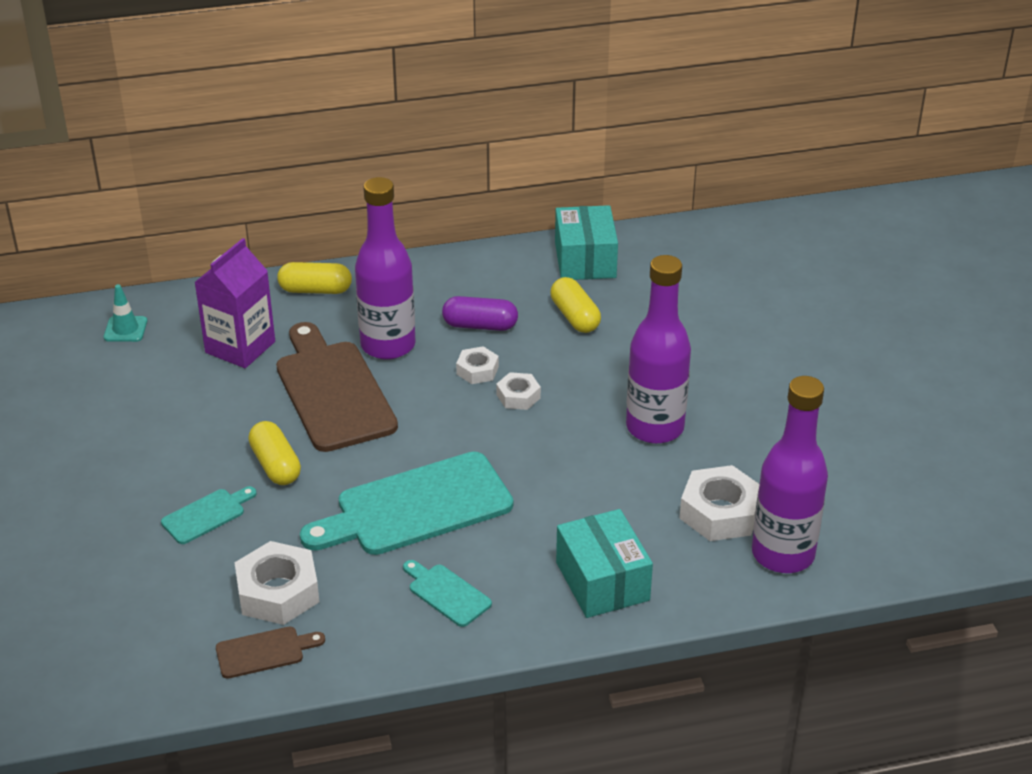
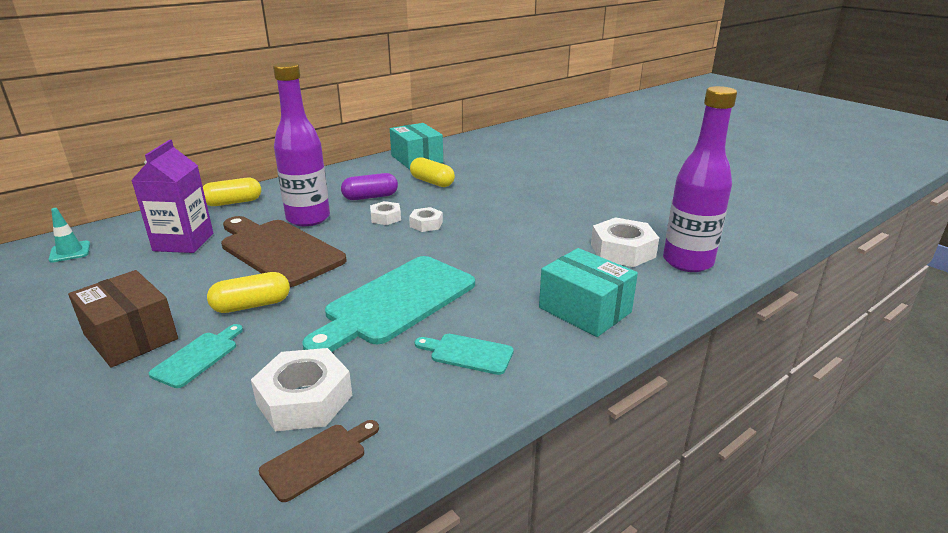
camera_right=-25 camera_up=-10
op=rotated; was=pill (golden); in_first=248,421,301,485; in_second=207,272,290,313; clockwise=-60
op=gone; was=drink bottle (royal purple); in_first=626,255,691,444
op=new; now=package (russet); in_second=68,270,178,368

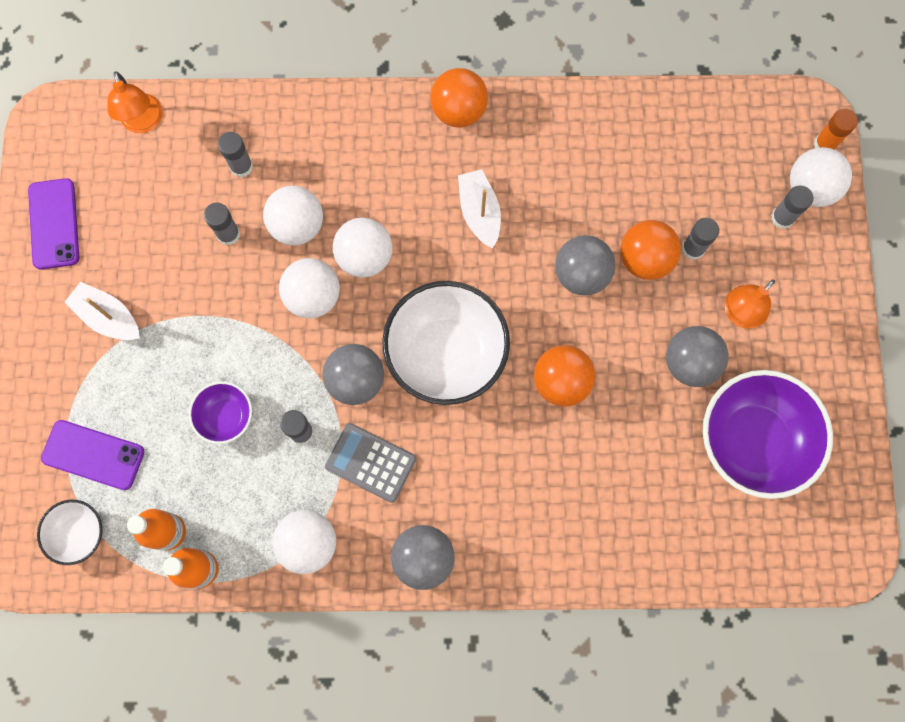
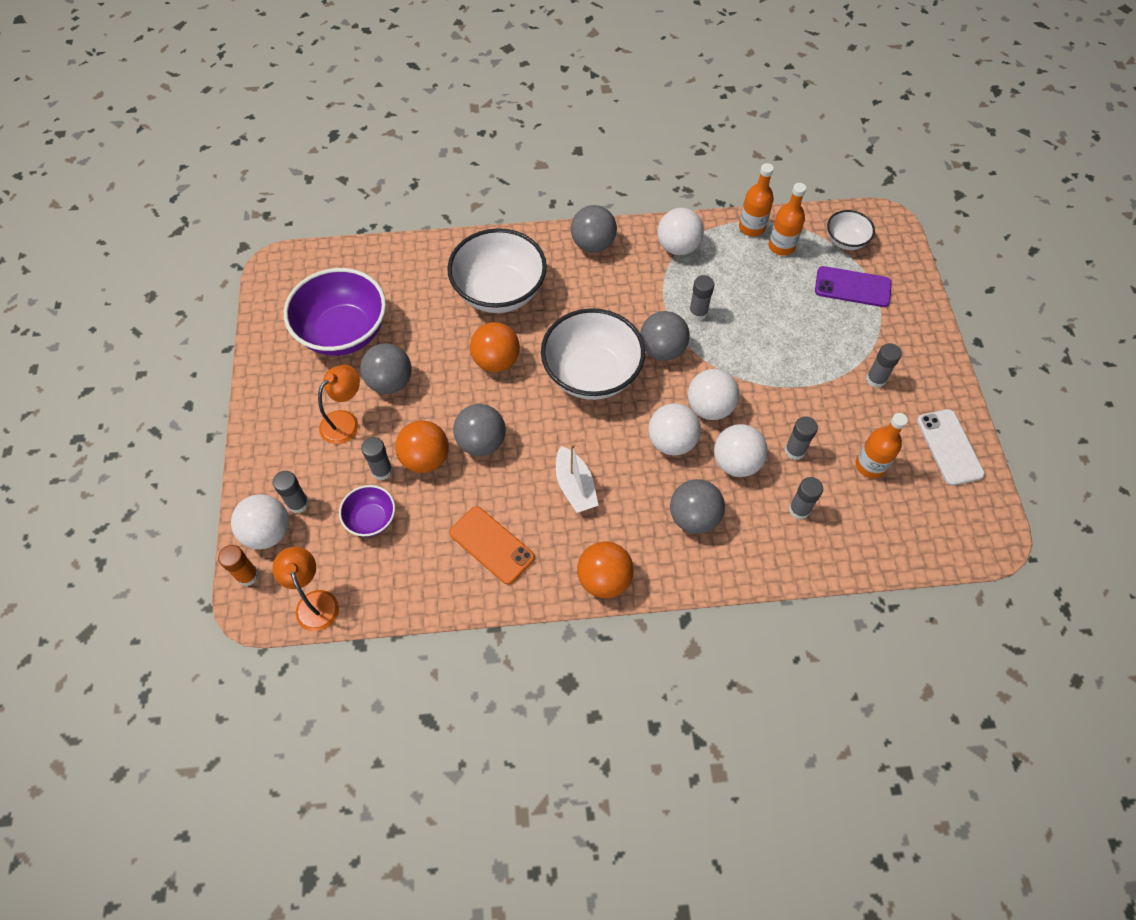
camera_right=175 camera_up=-15
op=repainted; was=mobile phone (royal purple); now=mobile phone (snow-white); in_first=28,178,79,270; in_second=917,409,985,486
op=swapped; was=boat (snow-white); now=glue (ash-grey); in_first=65,282,140,340; in_second=866,343,902,388
op=shifted; was=desk lamp (orange); in_first=107,72,163,133; in_second=272,547,339,631
op=shifted; was=deep dish (royal purple); in_first=189,381,252,444; in_second=339,485,395,537
op=gone; was=adding machine (ash-grey); in_first=325,423,416,503
op=new; now=deep dish (snow-white); in_second=447,228,547,313
op=new; now=mobile phone (orange); in_second=449,506,535,585
op=new; now=ball (ash-grey); in_second=670,479,725,534
op=new; now=drink bottle (orange); in_second=855,413,908,478

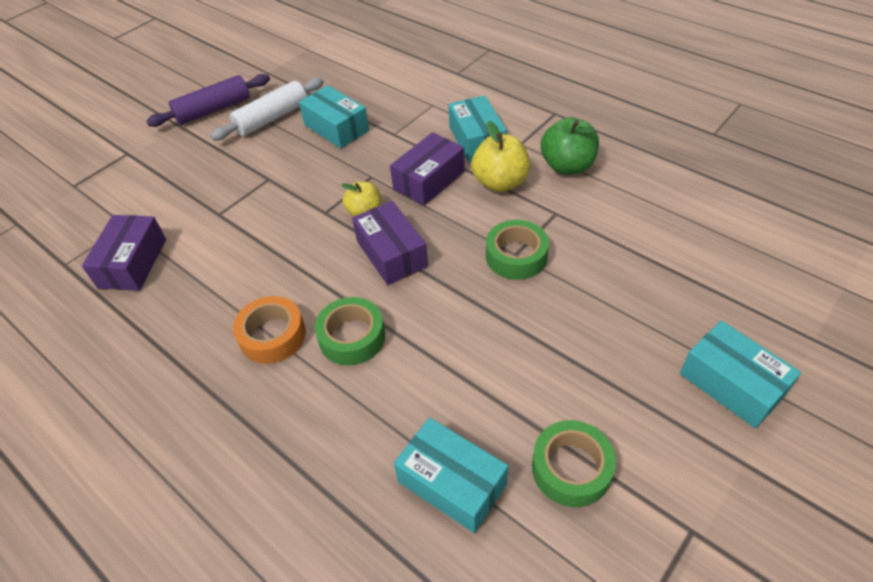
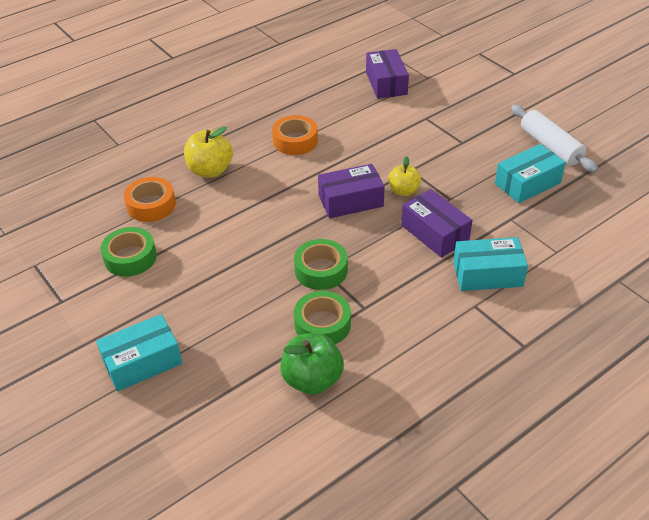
camera_right=100 camera_up=-5
op=rotated; was=package (royal purple); in_first=82,215,166,291; in_second=366,49,409,99; clockwise=60
op=gone; was=rolling pin (royal purple); in_first=146,74,270,127
op=shifted; was=tape (emerald); in_first=315,297,385,365; in_second=294,291,351,344
op=swapped; was=package (turquoise); now=tape (orange); in_first=394,417,508,533; in_second=124,177,176,222
op=shifted; was=apple (golden); in_first=471,121,530,192; in_second=184,127,233,178
op=shifted; was=apple (emerald); in_first=541,117,599,175; in_second=280,333,344,395

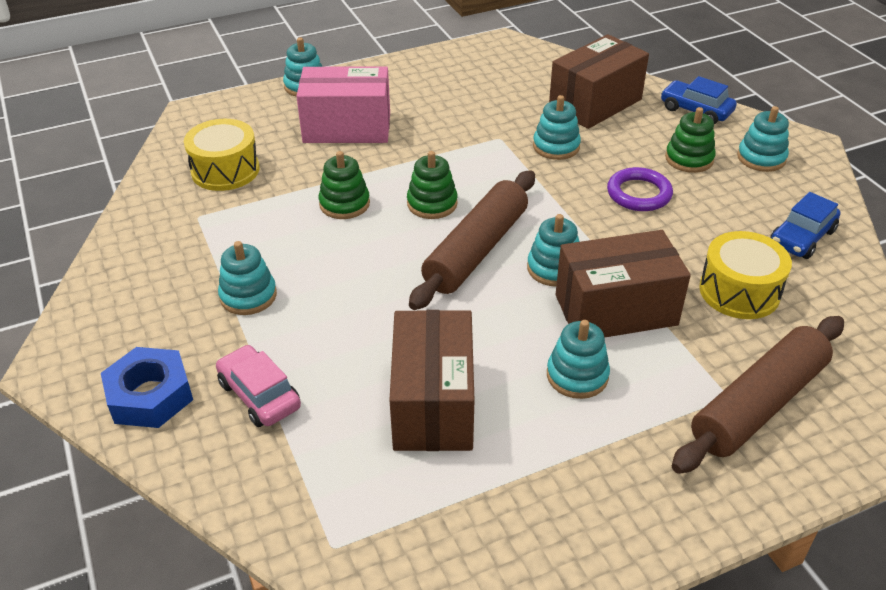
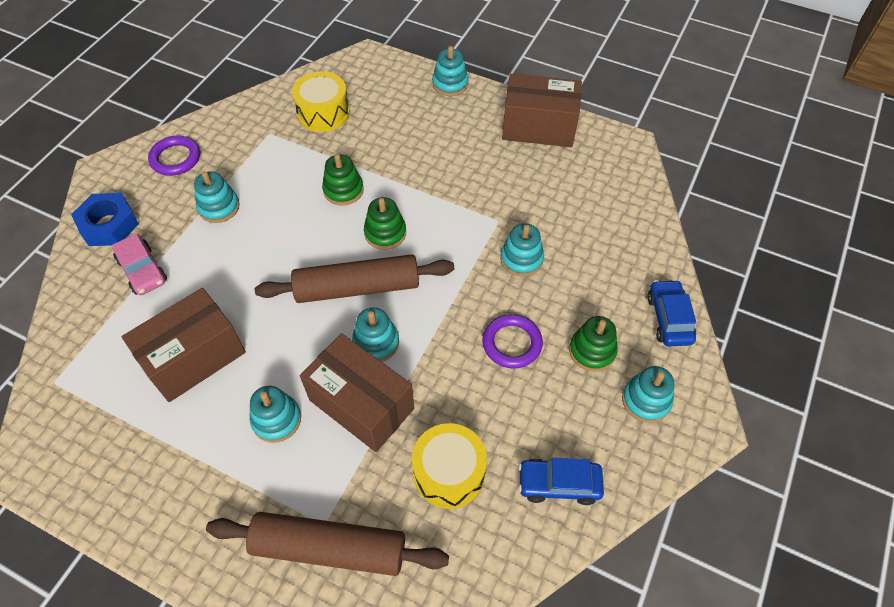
camera_right=50 camera_up=15
op=rotated; was=toy car (pink); in_first=216,345,301,427; in_second=112,234,167,295; clockwise=135
op=gone; was=package (pink); in_first=296,66,390,143
op=shifted; was=package (russet); in_first=549,34,649,129; in_second=502,74,582,147
op=new; now=torus (royal purple); in_second=148,136,200,176

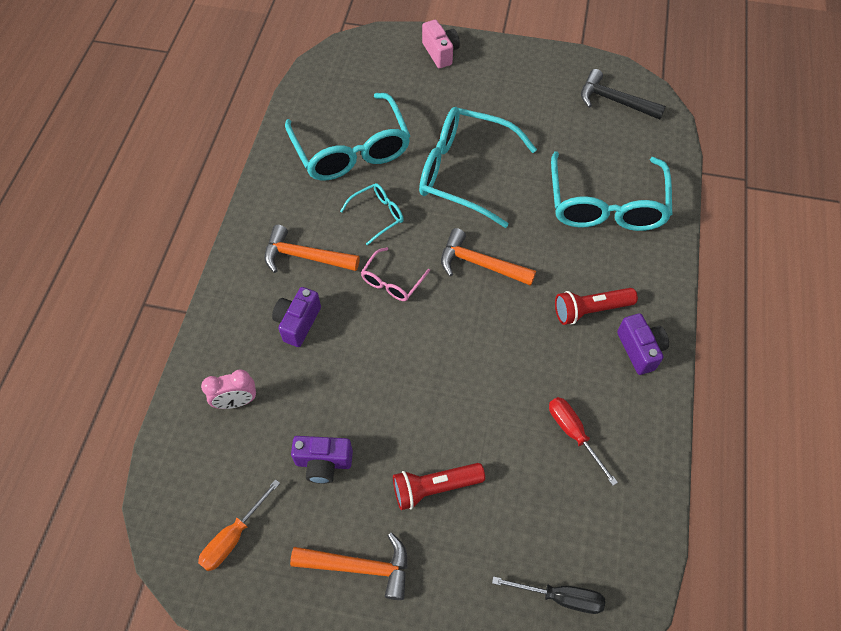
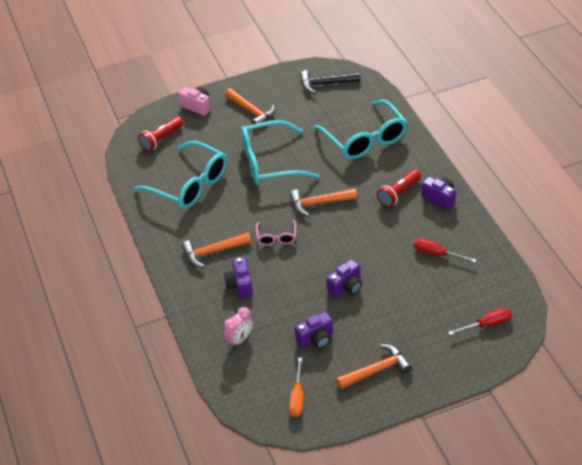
camera_right=-30 camera_up=-15
op=gone; was=glasses (turquoise); in_first=340,183,404,246
op=shifted; was=pocket torch (scarlet); in_first=393,463,485,510; in_second=138,116,183,151
op=repainted; was=screwdriver (ebony); now=screwdriver (scarlet); in_first=492,576,605,614; in_second=448,308,512,335
op=new; now=claw hammer (orange); in_second=225,88,275,125
op=new; now=camera (royal purple); in_second=326,259,362,298

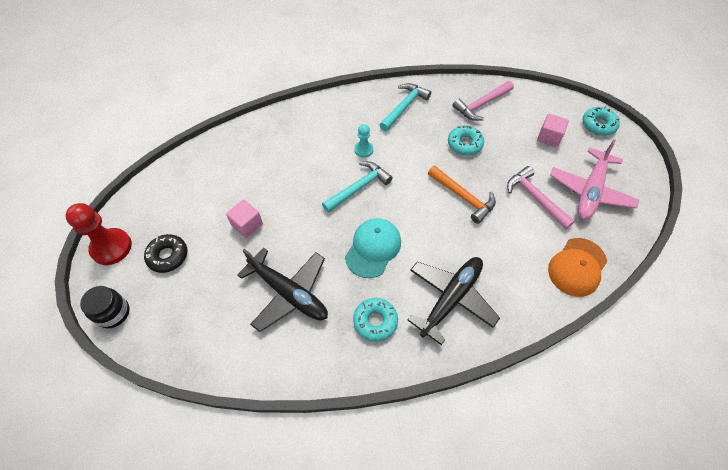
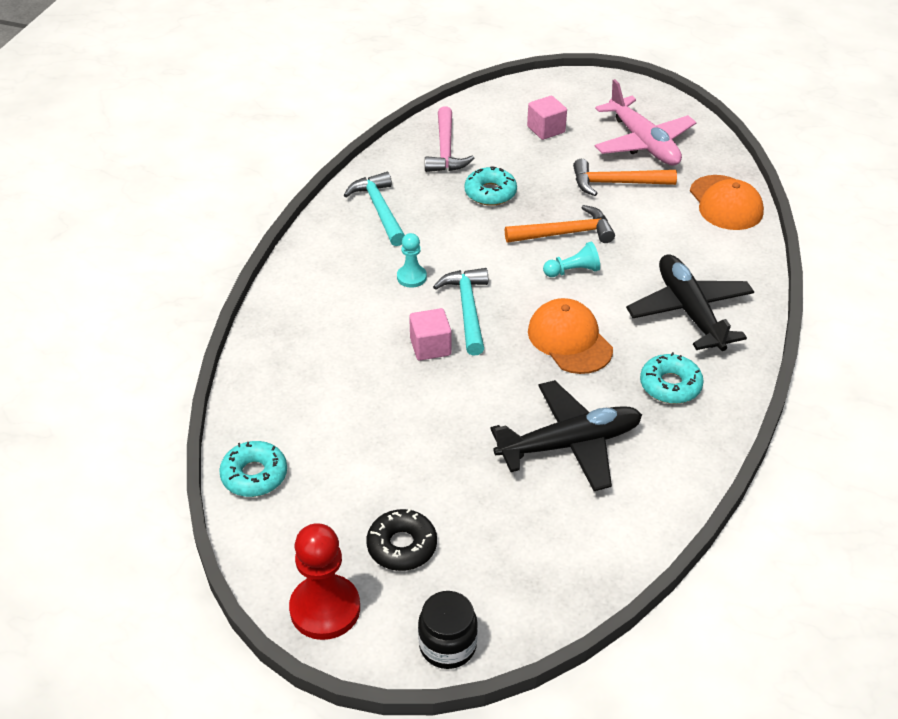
camera_right=-55 camera_up=-15
op=shifted; was=solid cube (pink); in_first=226,200,263,238; in_second=409,308,451,361
op=repainted; was=peaked cap (turquoise); now=peaked cap (orange); in_first=345,218,401,278; in_second=528,298,613,374
op=repainted; was=claw hammer (pink); now=claw hammer (orange); in_first=507,166,575,229; in_second=573,159,677,196
op=shifted; was=glazed donut (turquoise); in_first=583,107,620,136; in_second=219,441,287,497
op=new; now=pawn (turquoise); in_second=543,242,600,277

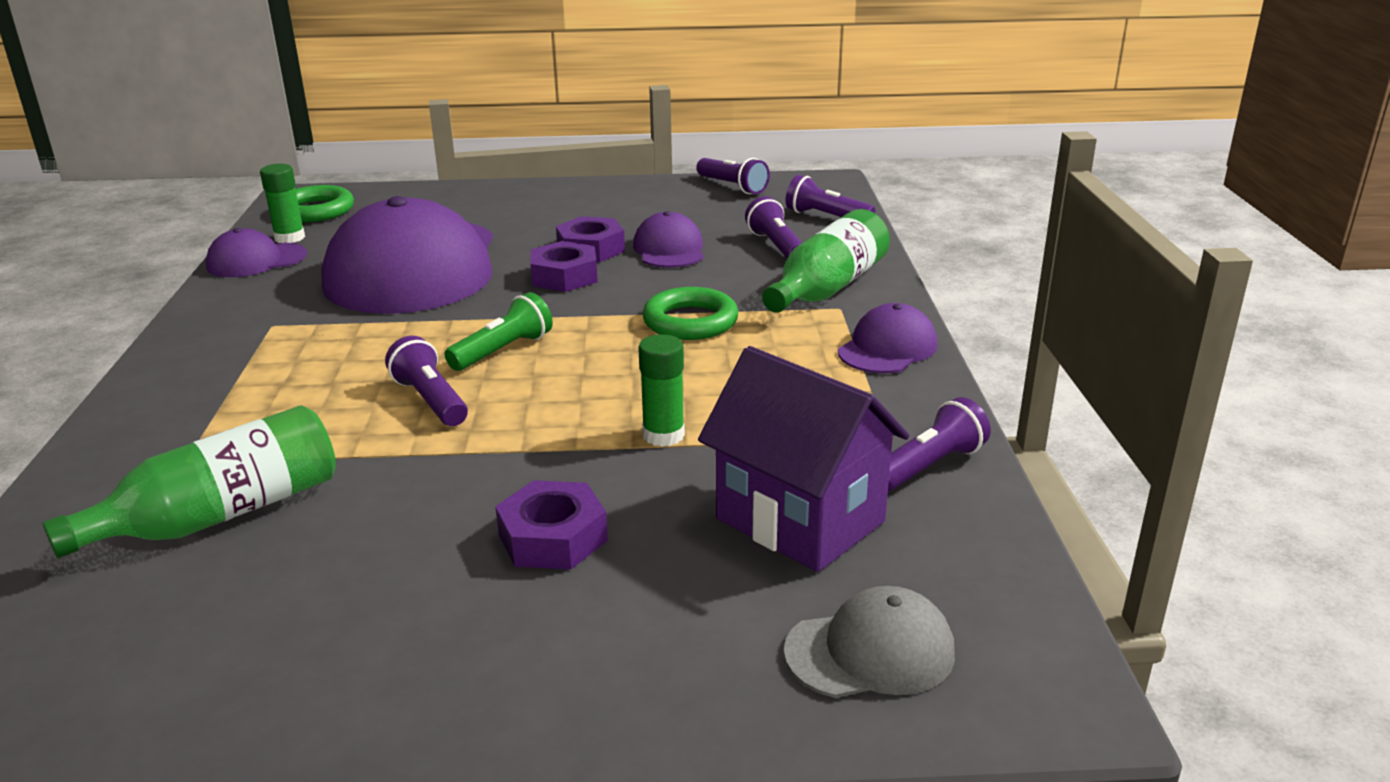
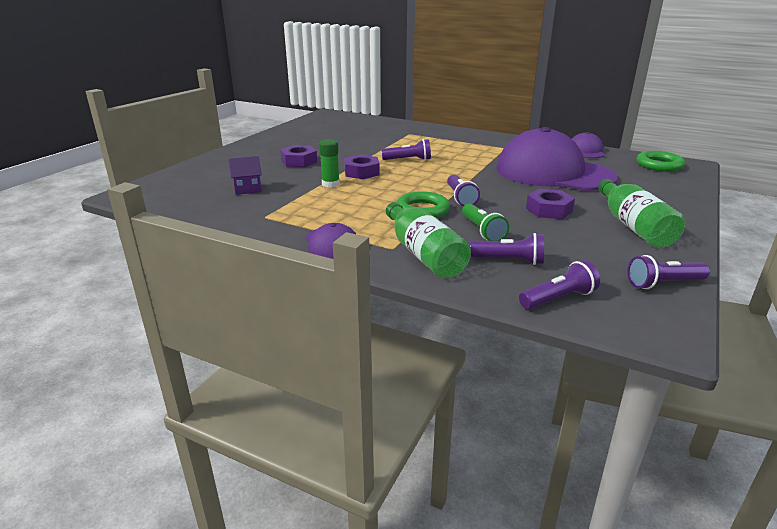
camera_right=120 camera_up=0
op=shifted; was=drink bottle (emerald); in_first=42,405,336,558; in_second=598,179,685,248
op=gone; was=glue (emerald); in_first=260,164,305,243
op=shifted; was=pocket torch (emerald); in_first=445,292,553,371; in_second=462,203,509,241
op=shifted; was=hex nut (royal purple); in_first=530,241,598,292; in_second=344,155,380,179
op=gone; was=peaked cap (royal purple); in_first=633,211,704,268
op=scaled; was=house (royal purple); in_first=698,346,909,572; in_second=228,156,262,195; ratio=0.51
op=gone; was=peaked cap (ash-grey); in_first=784,586,955,698
op=shifted; was=pocket torch (royal purple); in_first=888,397,991,492; in_second=447,175,480,206

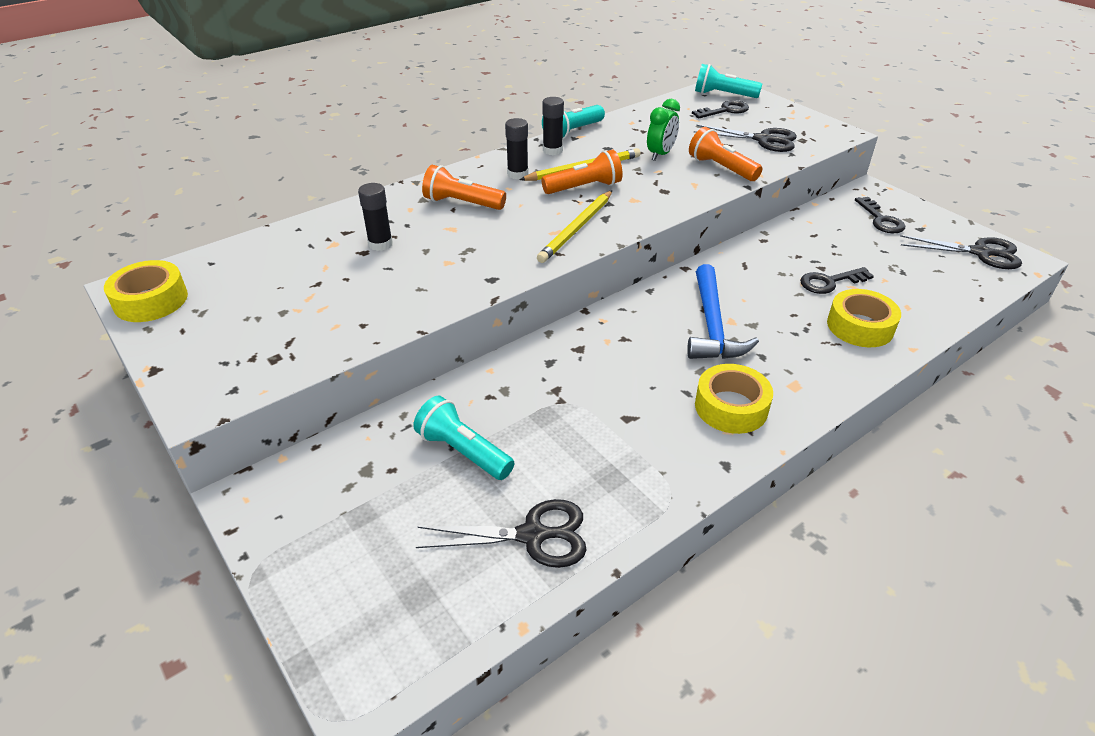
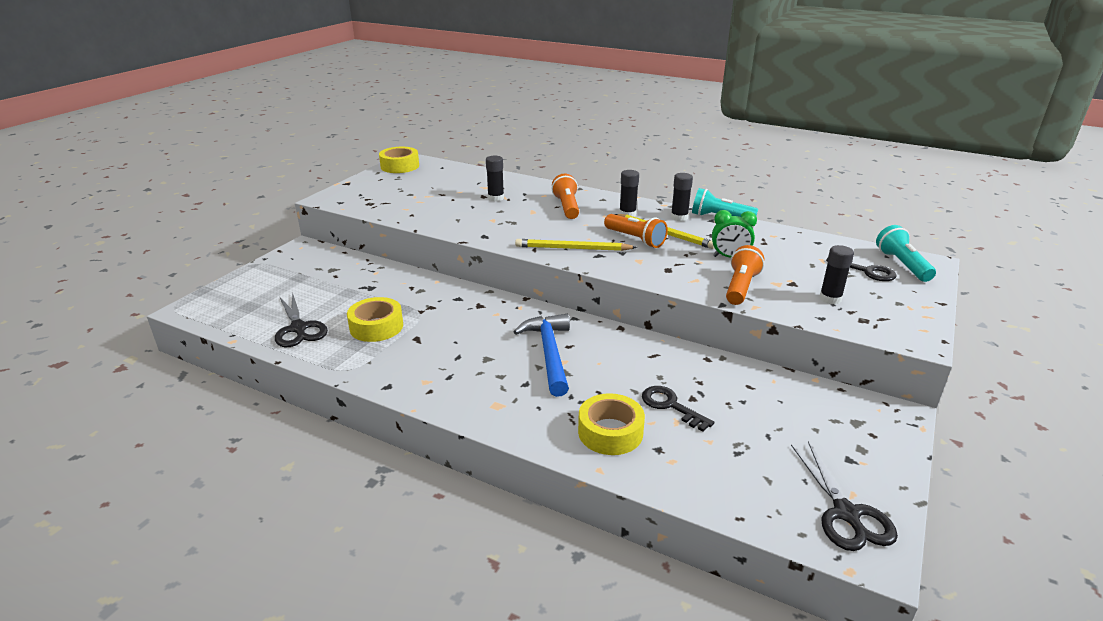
camera_right=65 camera_up=-10
op=gone; was=pocket torch (turquoise); in_first=413,395,514,480
op=rotated; was=claw hammer (cobalt); in_first=687,264,759,359; in_second=514,314,570,397; clockwise=105
op=swapped; was=pair of scissors (ebony); now=glue (ebony); in_first=694,125,797,152; in_second=819,245,854,304
op=shifted; was=tape (golden); in_first=695,364,773,434; in_second=347,297,403,342
op=gone; was=key (ebony); in_first=855,197,905,233

